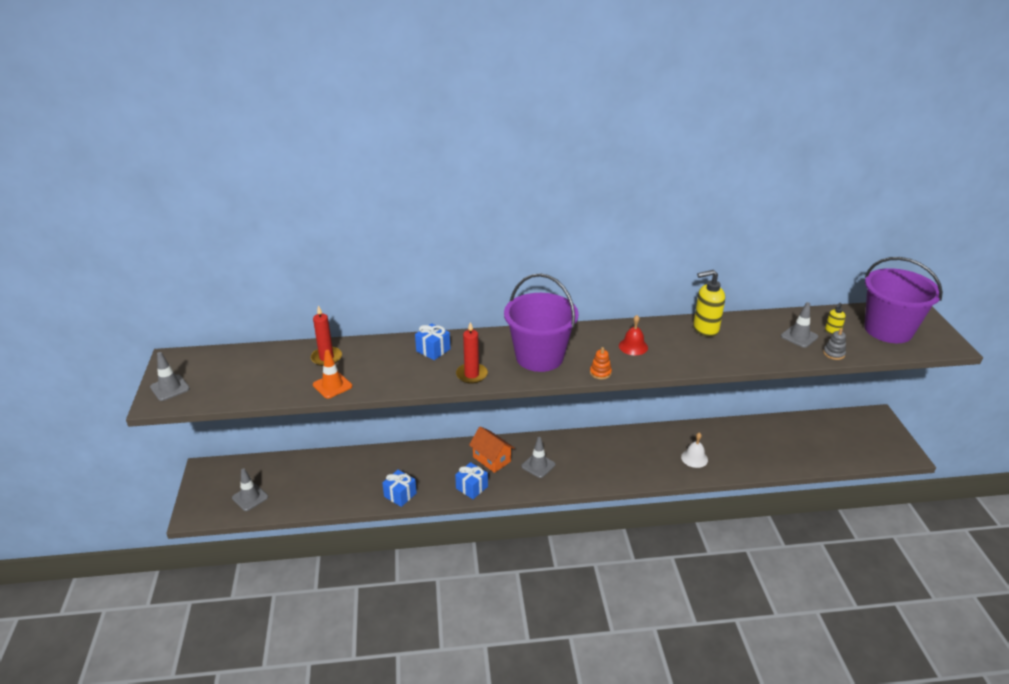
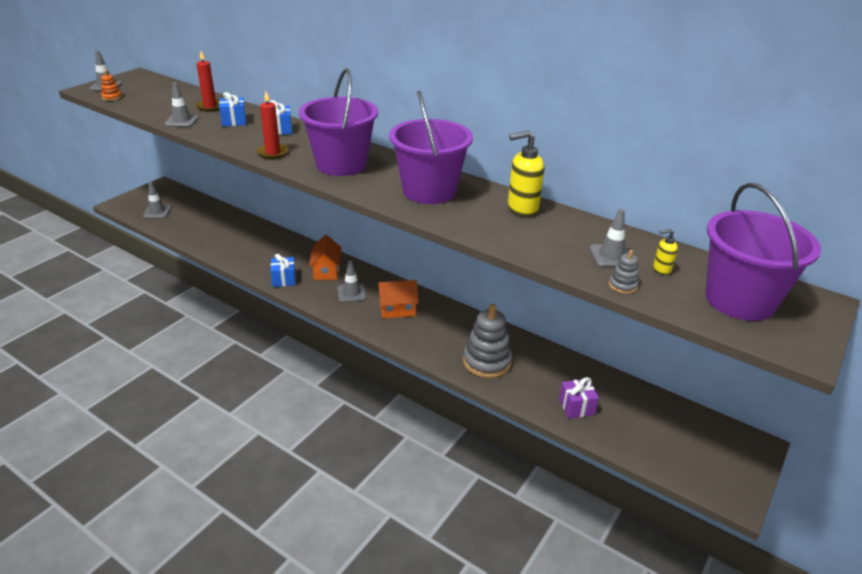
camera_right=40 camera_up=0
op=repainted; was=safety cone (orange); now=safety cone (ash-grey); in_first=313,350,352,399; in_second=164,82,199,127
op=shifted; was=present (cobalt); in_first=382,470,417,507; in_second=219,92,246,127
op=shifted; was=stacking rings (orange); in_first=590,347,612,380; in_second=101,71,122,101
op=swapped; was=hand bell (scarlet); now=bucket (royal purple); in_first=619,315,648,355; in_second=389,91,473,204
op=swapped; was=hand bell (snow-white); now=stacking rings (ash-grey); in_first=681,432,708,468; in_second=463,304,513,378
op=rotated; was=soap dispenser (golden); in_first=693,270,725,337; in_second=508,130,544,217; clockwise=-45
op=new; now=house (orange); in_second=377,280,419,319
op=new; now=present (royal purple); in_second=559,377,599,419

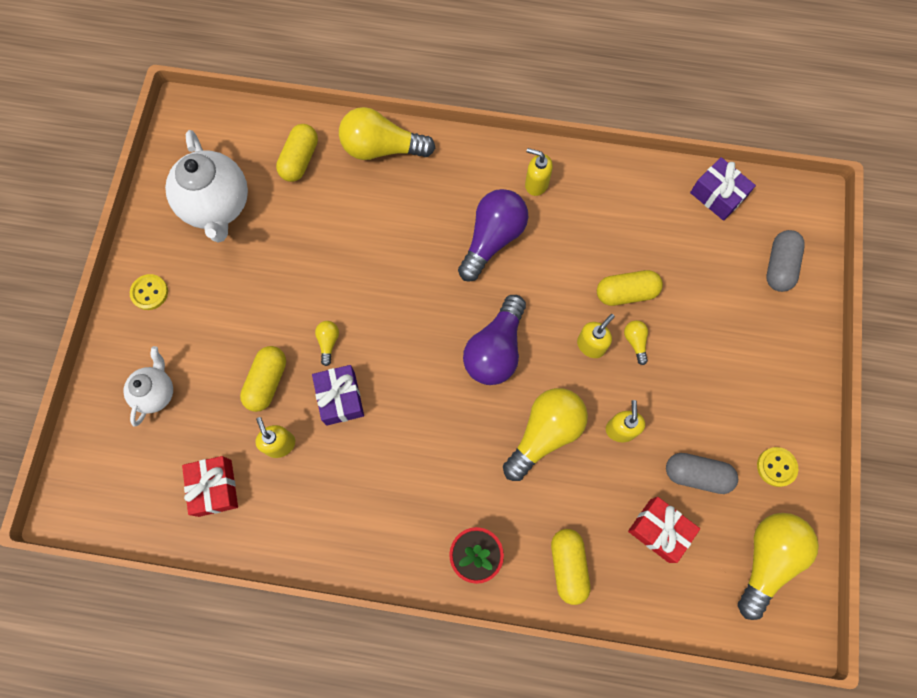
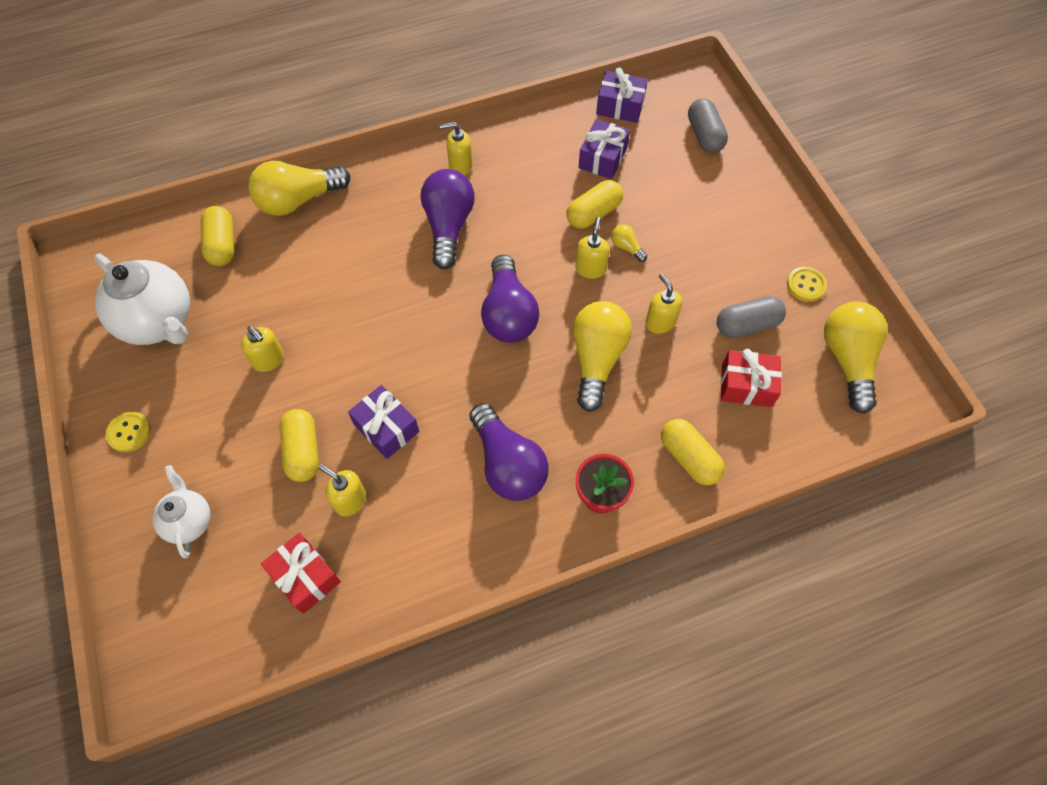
camera_right=-30 camera_up=-10
op=gone; was=lightbulb (golden); in_first=315,321,339,366
op=new; now=soap dispenser (golden); in_second=241,326,284,372
op=new; now=lightbulb (royal purple); in_second=470,403,549,501
op=new; now=present (royal purple); in_second=578,119,630,179

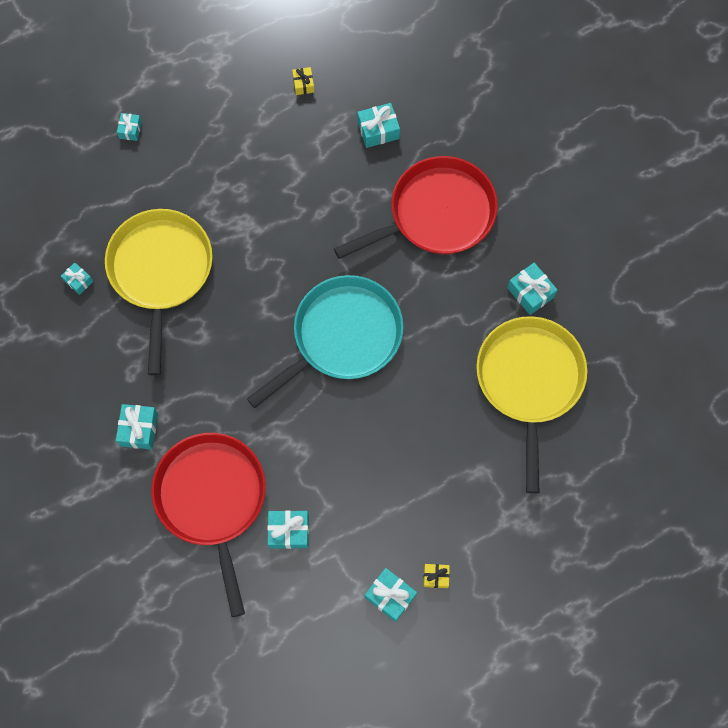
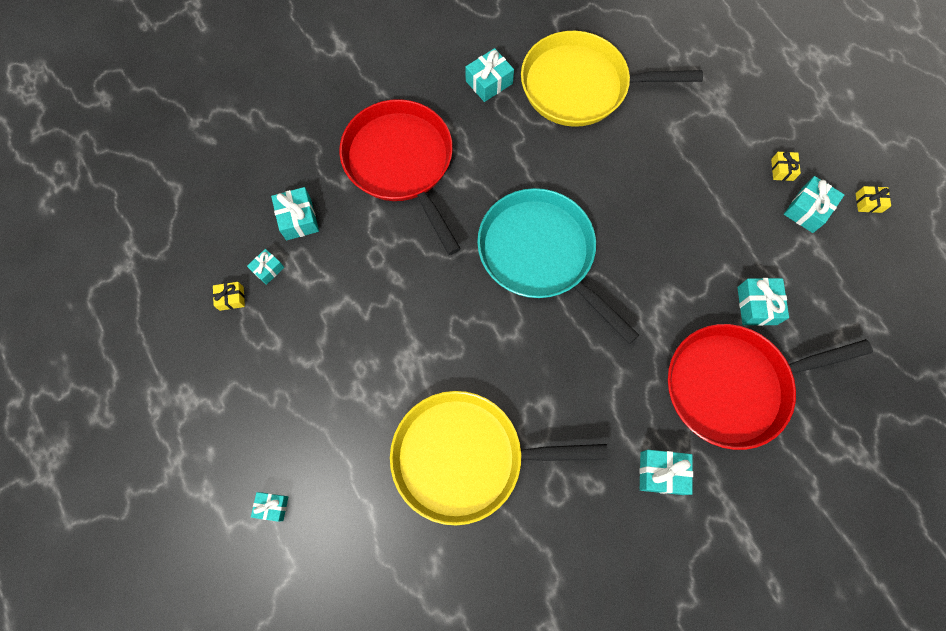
camera_right=-90 camera_up=0
op=shifted; was=present (turquoise); in_first=61,262,93,295; in_second=247,249,284,285
op=new; now=present (golden); in_second=856,186,891,213

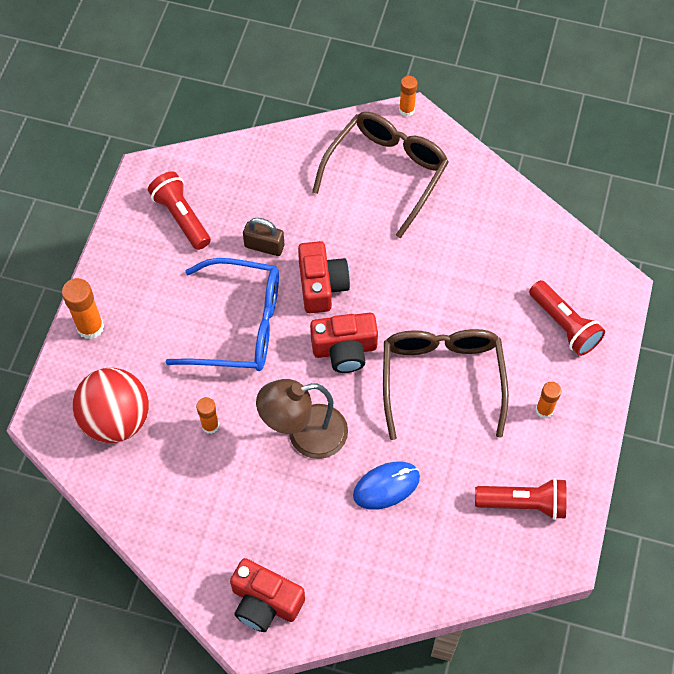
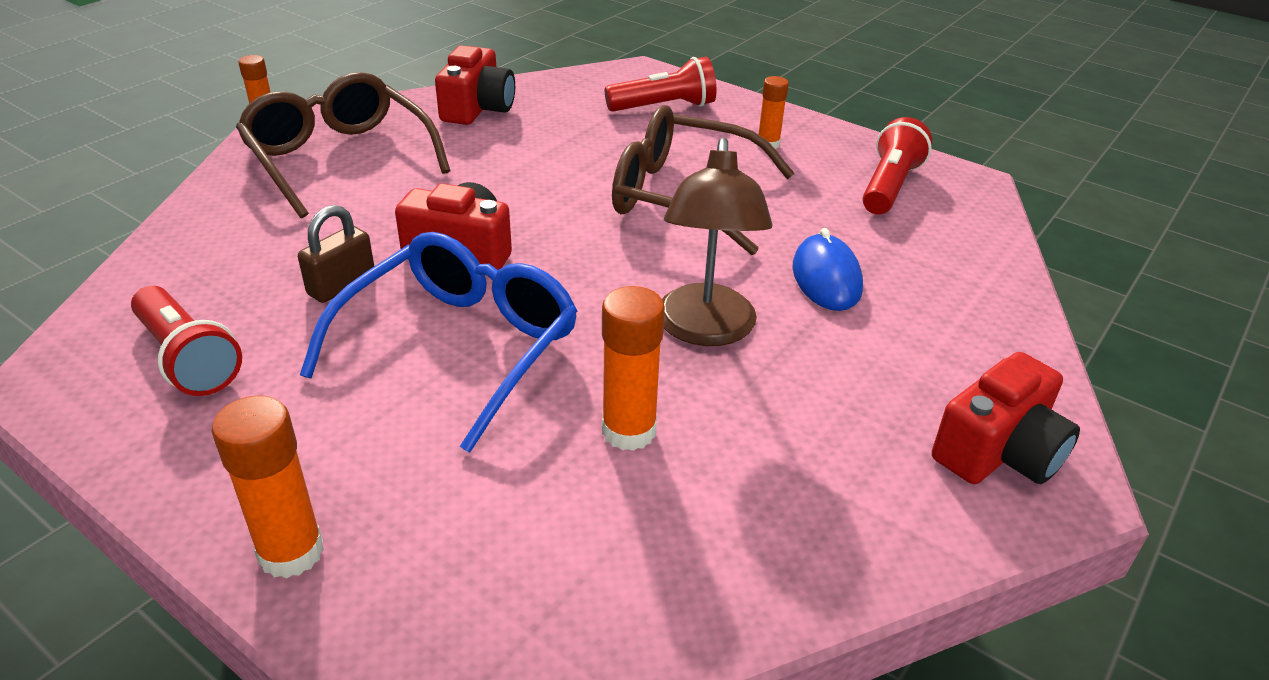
camera_right=-70 camera_up=-25
op=gone; was=ball (scarlet); in_first=72,368,149,443
op=rotated; was=pocket torch (scarlet); in_first=148,171,211,250; in_second=131,286,242,396; clockwise=-120
op=scaled; was=glue (orange); in_first=196,397,219,434; in_second=602,286,665,451; ratio=1.58
op=shifted; was=camera (scarlet); in_first=310,313,378,373; in_second=435,45,515,125

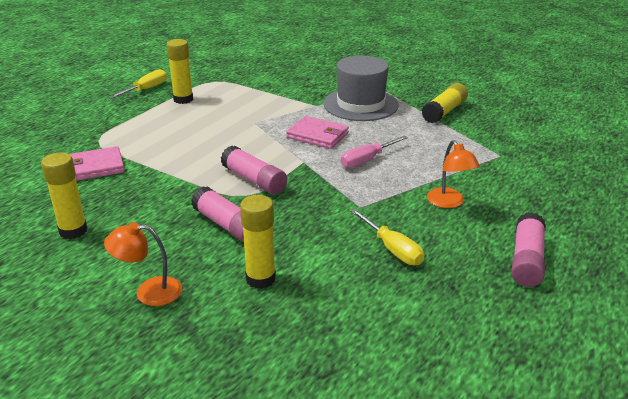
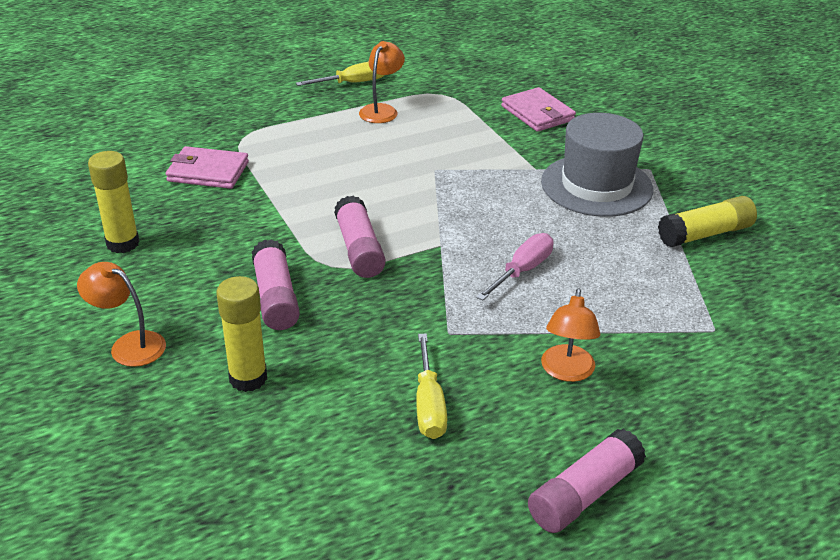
camera_right=30 camera_up=5
op=swapped; was=glue (golden); now=desk lamp (orange); in_first=166,39,193,104; in_second=359,41,405,123
op=shifted; was=wallet (pink); in_first=286,116,349,149; in_second=501,87,576,132
op=rotated; was=screwdriver (pink); in_first=341,135,408,168; in_second=476,233,553,301; clockwise=135

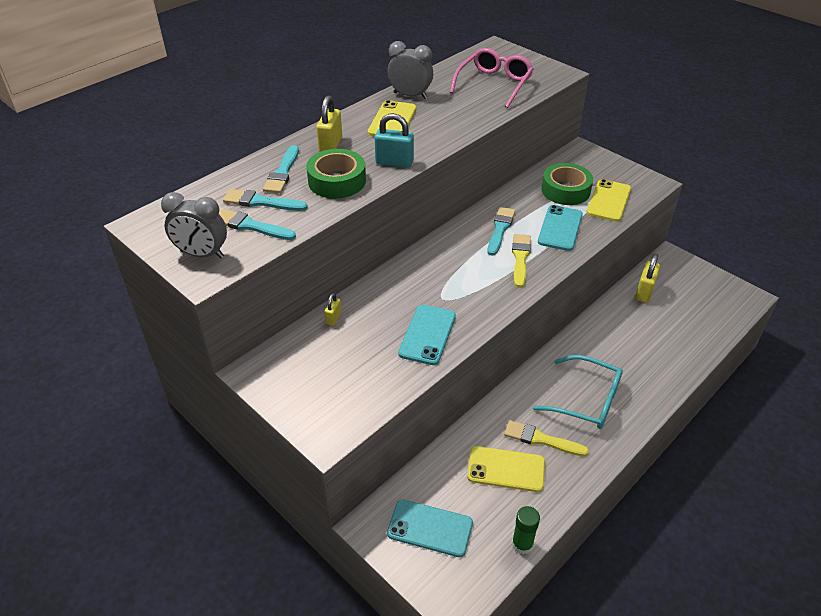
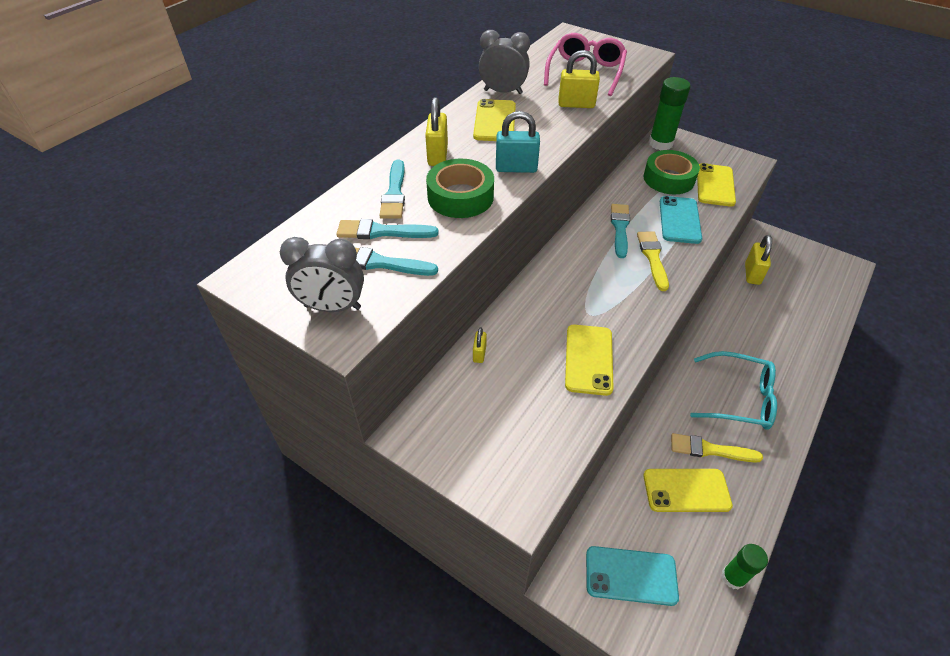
camera_right=-10 camera_up=5
op=repainted; was=mobile phone (turquoise); now=mobile phone (golden); in_first=398,305,456,365; in_second=565,325,614,396
op=new; now=padlock (golden); in_second=558,50,600,108
op=new; now=glue (emerald); in_second=649,77,691,150

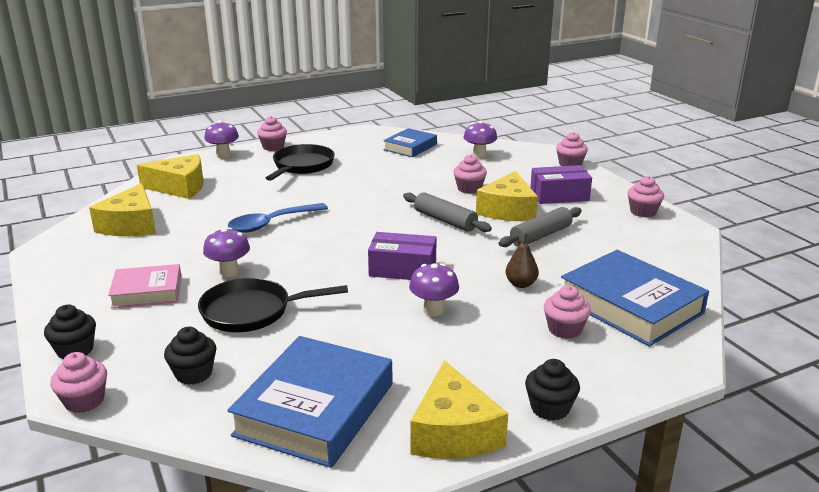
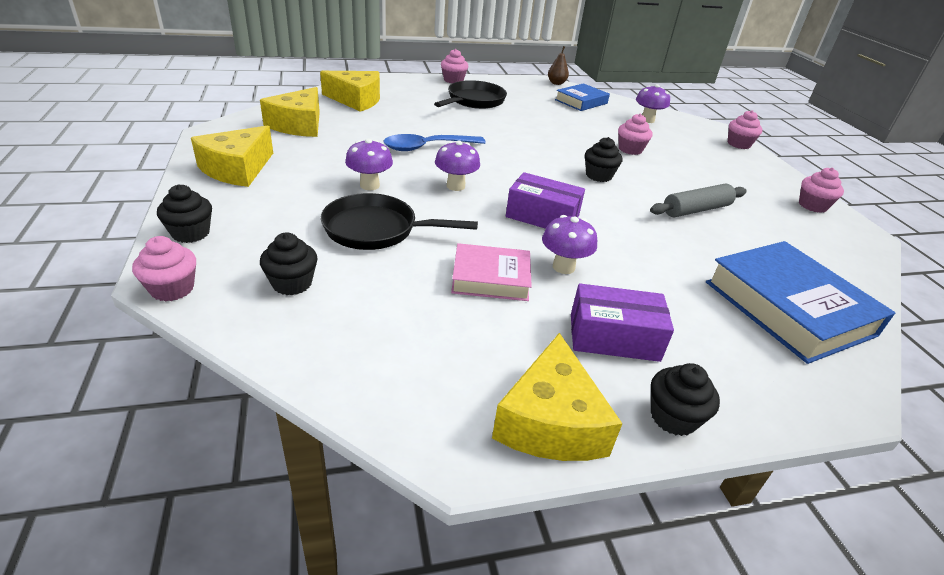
camera_right=10 camera_up=10
op=shifted; was=book (pink); in_first=108,264,182,309; in_second=451,243,532,301
op=shifted; was=fungus (royal purple); in_first=204,120,239,158; in_second=435,141,480,191
op=gone; was=book (cobalt); in_first=227,336,393,468
op=swapped; was=rolling pin (ash-grey); now=muffin (ebony); in_first=403,192,492,232; in_second=585,137,622,182
op=shifted; was=cheese wedge (golden); in_first=476,171,538,221; in_second=191,125,273,187
op=shifted; was=pear fruit (russet); in_first=505,233,539,288; in_second=548,46,569,85
op=shifted; was=package (royal purple); in_first=530,165,592,204; in_second=571,283,674,362
op=gone; was=muffin (pink); in_first=544,285,591,339

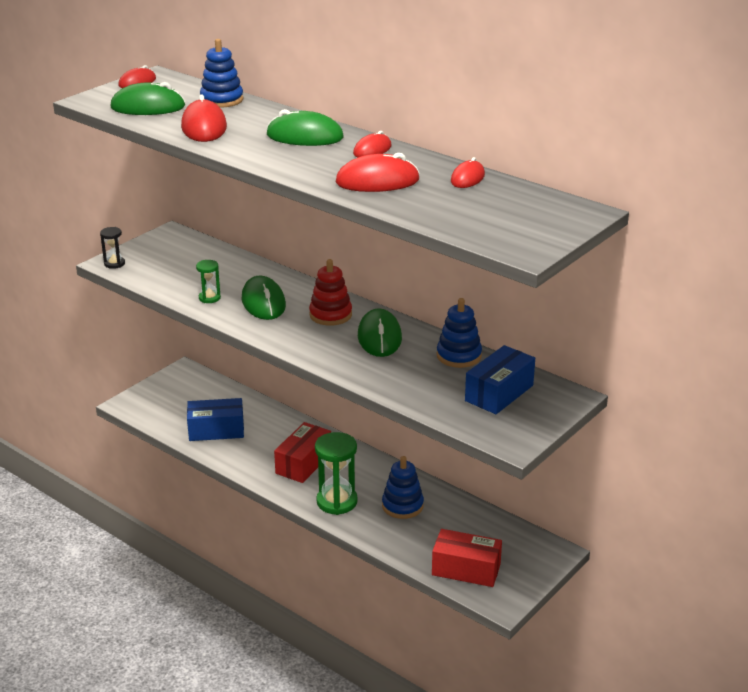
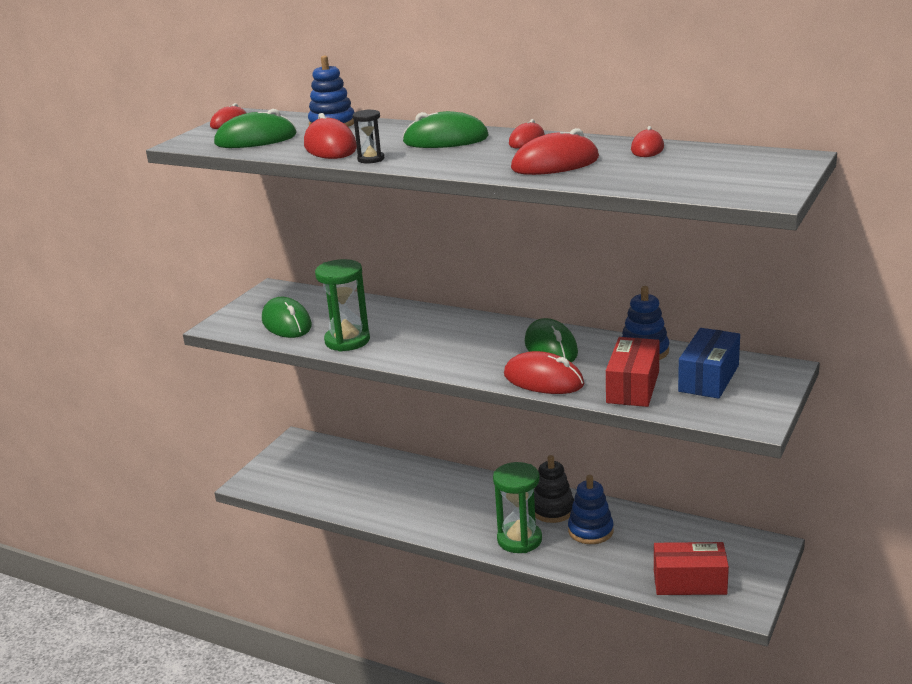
camera_right=-10 camera_up=-5
op=shifted; was=sand timer (ebony); in_first=100,227,125,269; in_second=353,109,384,164
op=gone; was=package (cobalt); in_first=187,398,244,441
op=scaled; was=sand timer (emerald); in_first=196,260,221,303; in_second=315,259,370,352; ratio=1.9
op=shifted; was=PC mouse (emerald); in_first=242,276,286,320; in_second=262,297,312,338
op=shifted; was=package (scarlet); in_first=274,422,331,483; in_second=606,337,660,407
op=gone; was=stacking rings (scarlet); in_first=309,259,352,326
op=new; now=PC mouse (scarlet); in_second=504,351,585,394
op=new; now=stacking rings (ebony); in_second=534,455,574,523

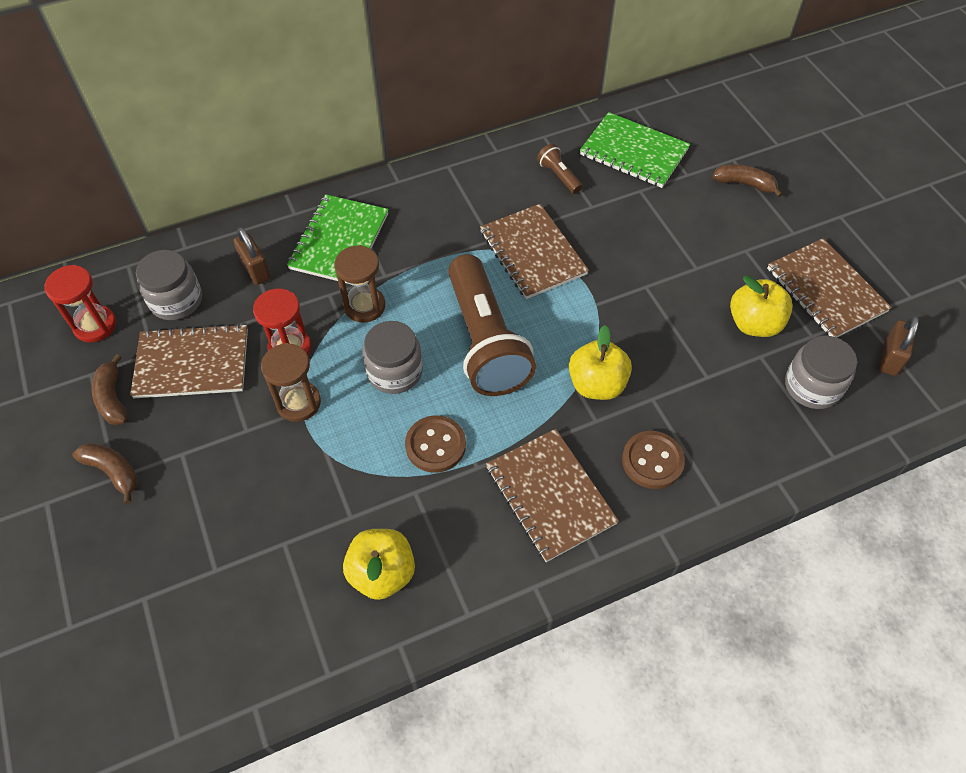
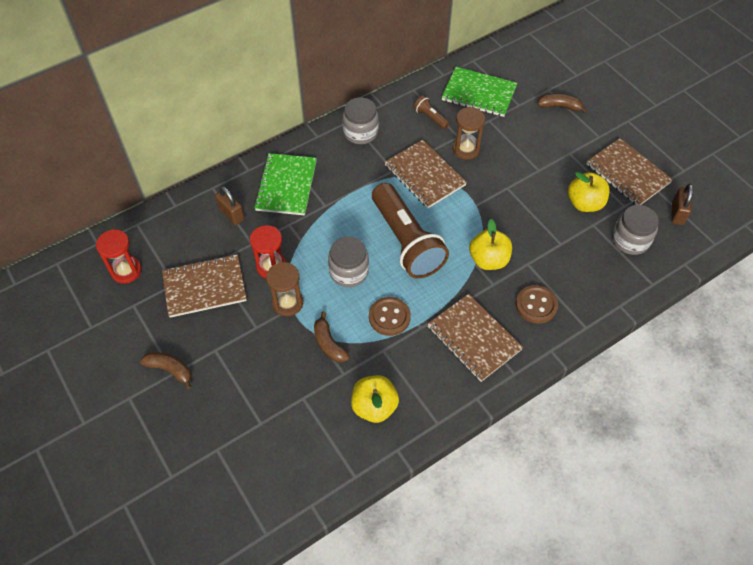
camera_right=-10 camera_up=0
op=shifted; was=banana (russet); in_first=92,354,127,425; in_second=314,312,350,363
op=shifted; was=preserve jar (ash-grey); in_first=136,250,202,320; in_second=342,97,379,144
op=shifted; was=sand timer (russet); in_first=334,245,385,323; in_second=453,107,485,160

